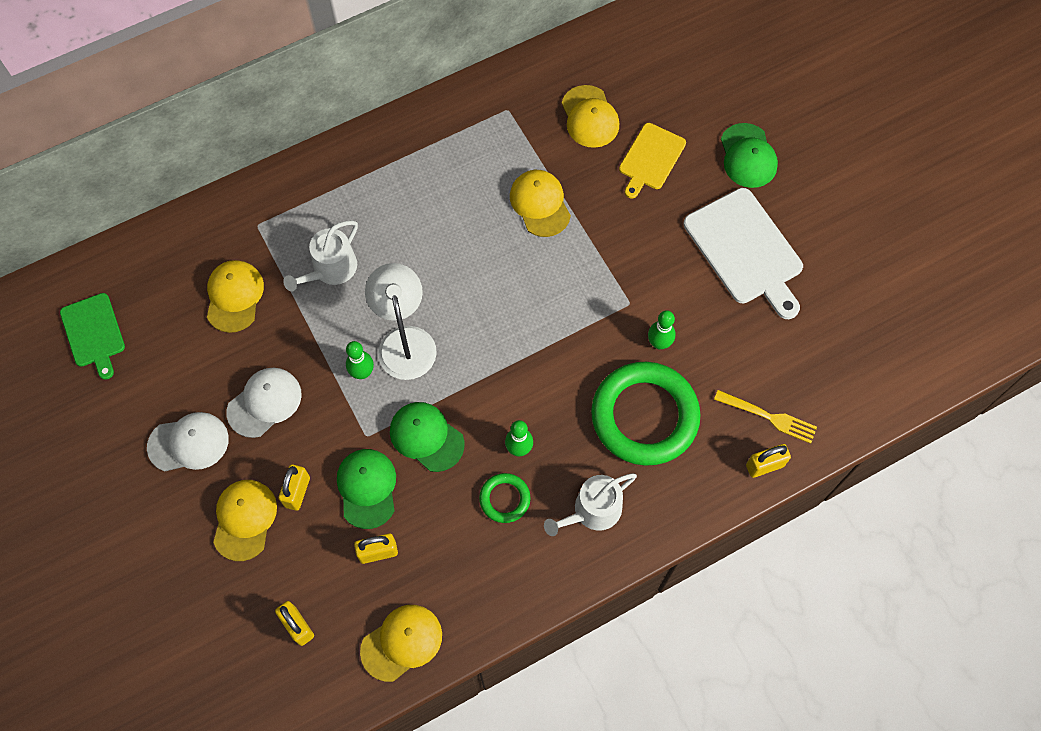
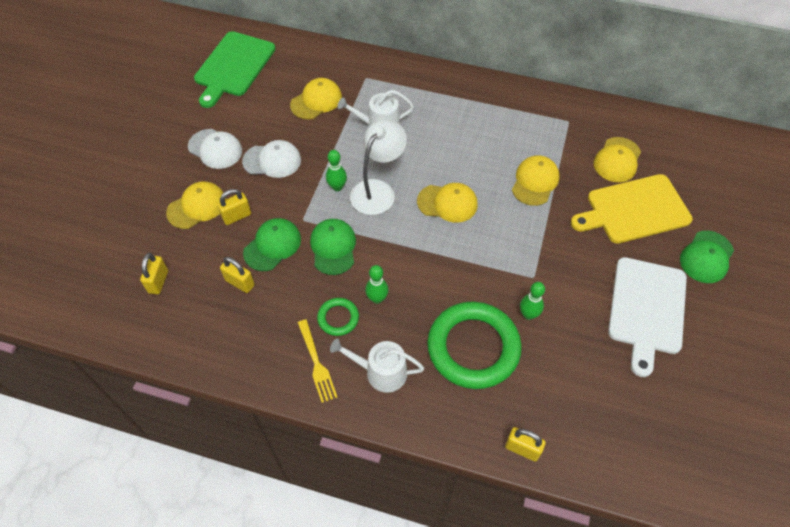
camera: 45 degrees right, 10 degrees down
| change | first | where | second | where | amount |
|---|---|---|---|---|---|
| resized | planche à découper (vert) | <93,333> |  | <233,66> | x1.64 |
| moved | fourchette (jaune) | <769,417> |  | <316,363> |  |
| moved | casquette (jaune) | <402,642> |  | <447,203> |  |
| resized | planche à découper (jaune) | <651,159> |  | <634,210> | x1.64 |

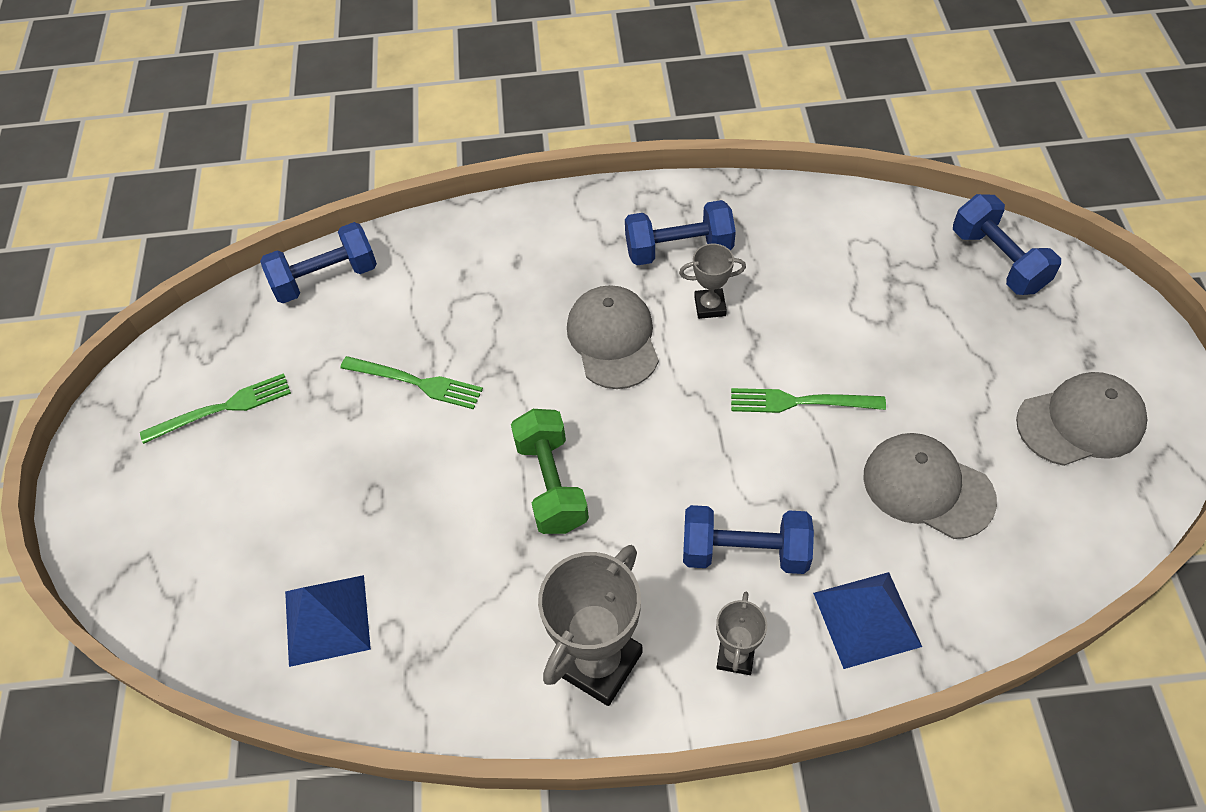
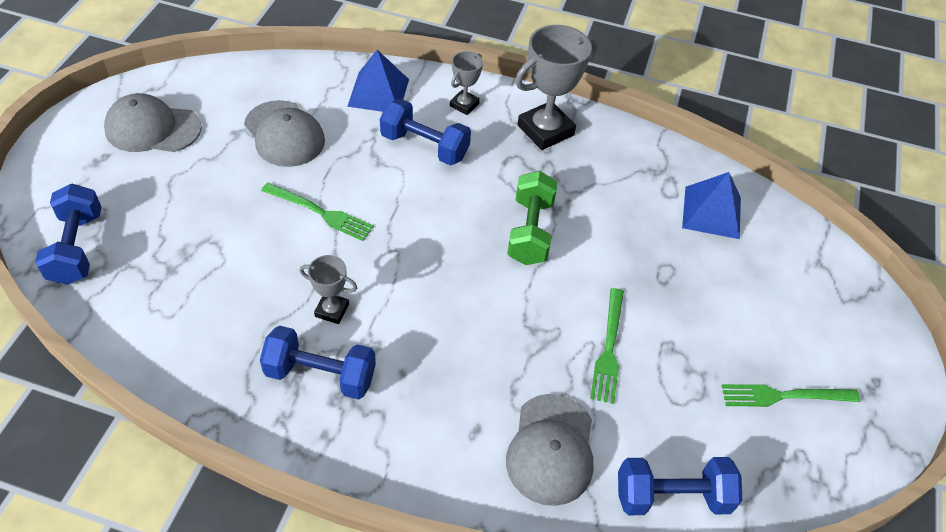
camera: 165 degrees left, 5 degrees down
| change | first | where | second | where | amount |
|---|---|---|---|---|---|
| moved | casquette (gris) | <613,339> |  | <551,449> |  |
| turned | fourchette (vert) | <416,382> |  | <608,349> | 120 degrees counterclockwise |

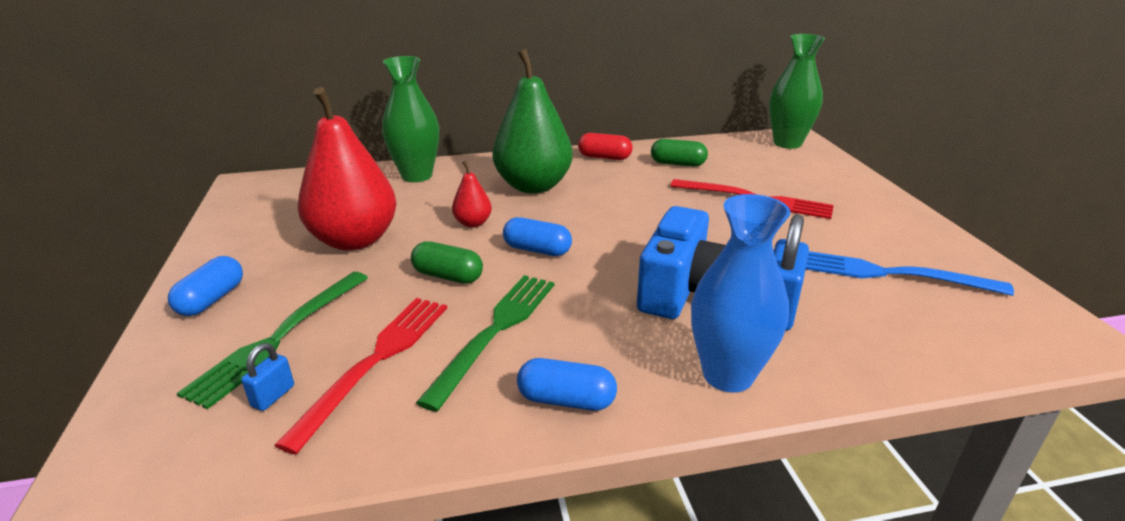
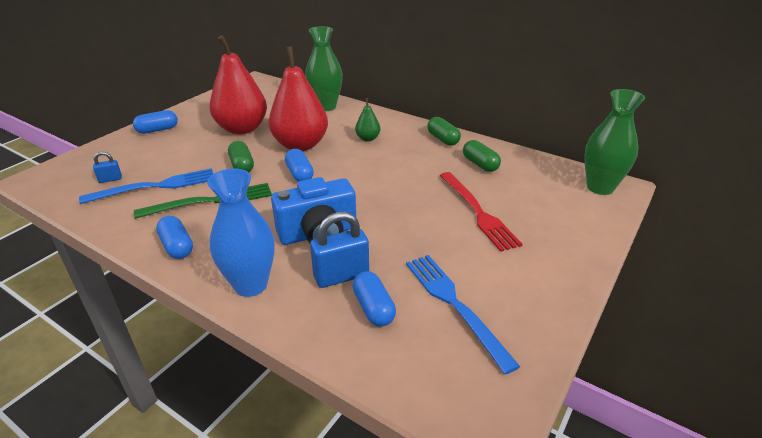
camera: 45 degrees right, 5 degrees up
| change | first | where | second | where | amount |
|---|---|---|---|---|---|
| recoloured | fourchette (rouge) | <376,361> | fourchette (bleu) | <155,186> |  |
| resized | poire (rouge) | <473,223> |  | <300,145> | x2.23 |
| added |  |  | gélule (bleu) | <373,308> |  |
| resized | poire (vert) | <533,186> |  | <368,138> | x0.45 |
| recoloured | gélule (rouge) | <604,157> | gélule (vert) | <443,139> |  |
| removed | fourchette (vert) | <279,338> |  |  |  |

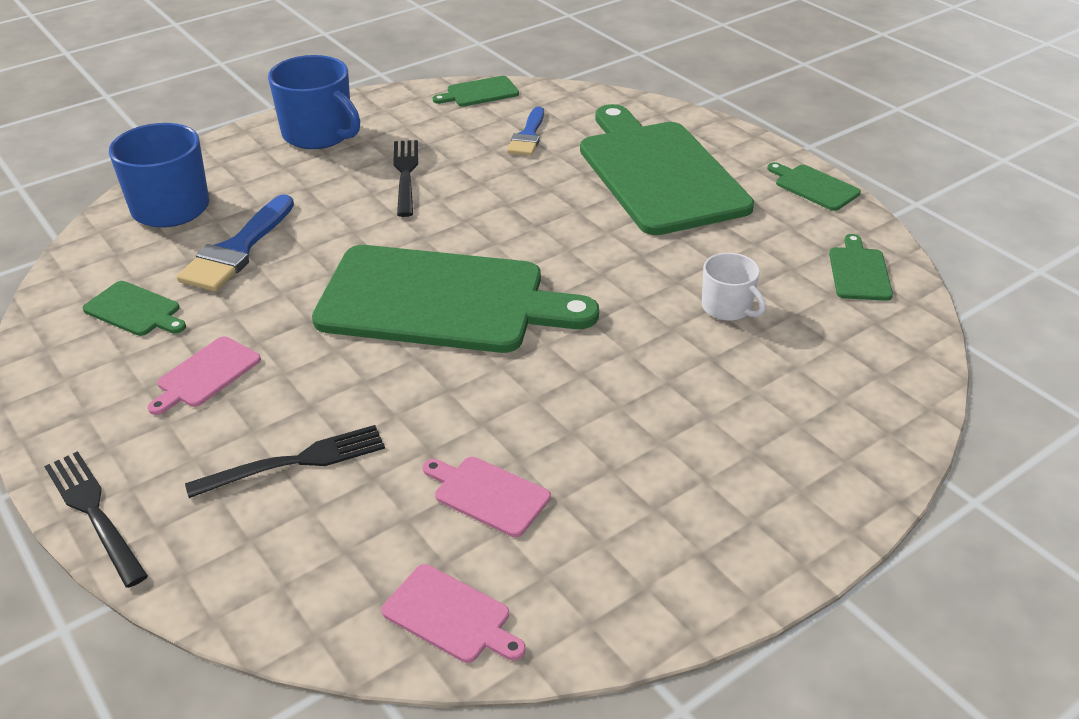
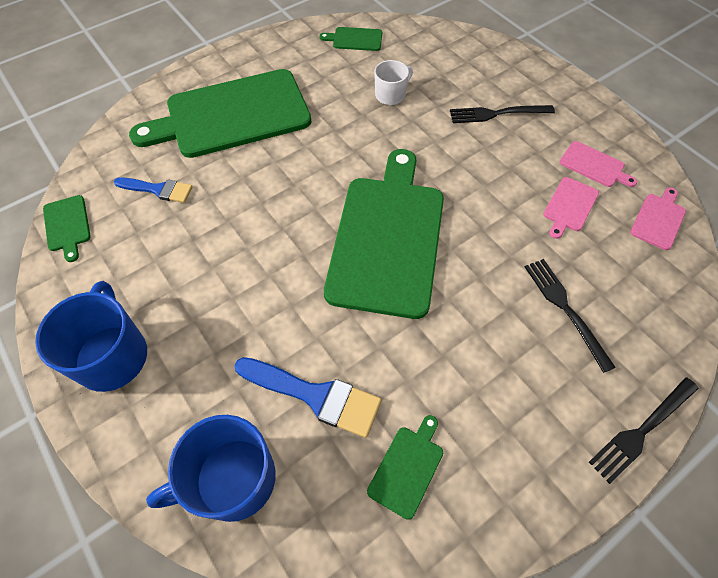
camera: 90 degrees left, 20 degrees up
| change | first | where | second | where | amount |
|---|---|---|---|---|---|
| turned | tasse (bleu) | <319,134> |  | <112,356> | 45 degrees counterclockwise |
| moved | fourchette (noir) | <405,174> |  | <496,114> |  |
| moved | planche à découper (rose) | <206,374> |  | <594,165> |  |
| removed | planche à découper (vert) | <814,186> |  |  |  |

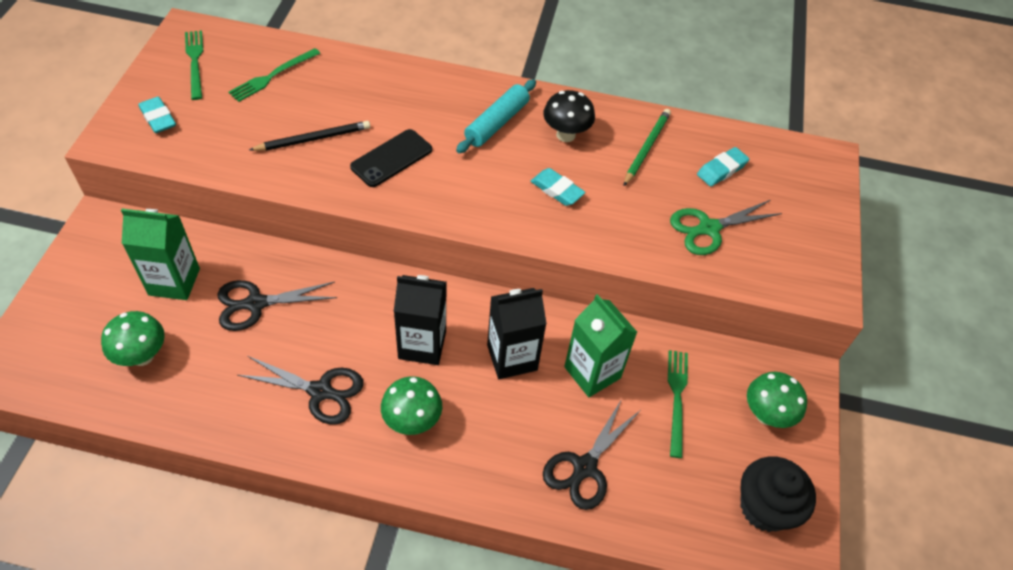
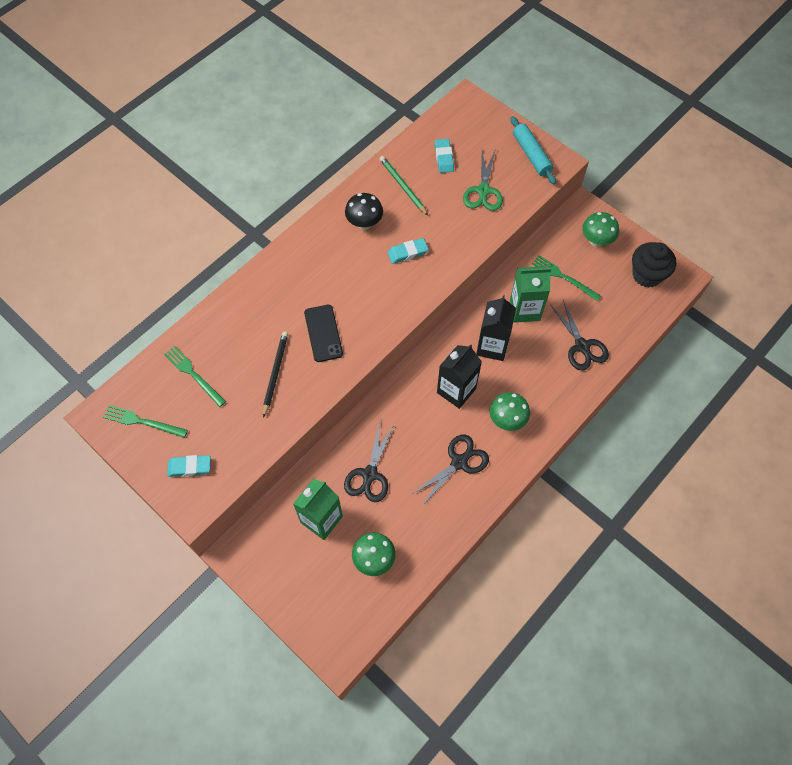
camera: 55 degrees left, 10 degrees up
| change | first | where | second | where | amount |
|---|---|---|---|---|---|
| turned | fourchette (vert) | <273,76> |  | <193,374> | 150 degrees clockwise |
| moved | rouleau à pâtisserie (turquoise) | <496,123> |  | <531,155> |  |

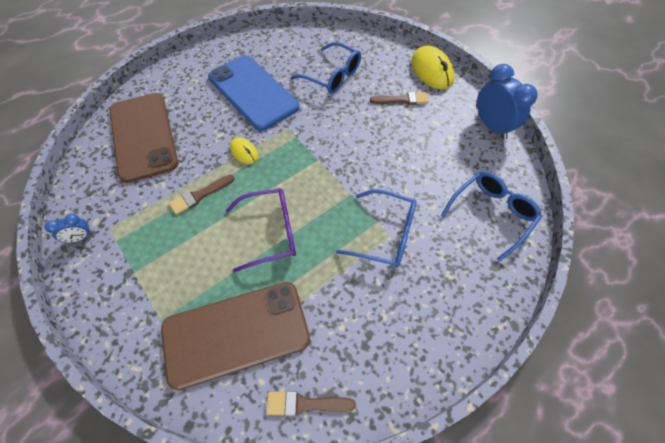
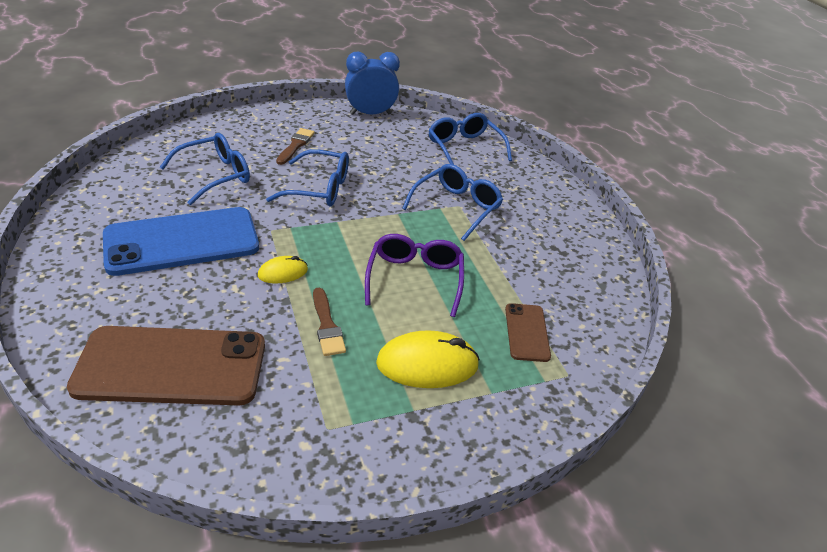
camera: 75 degrees left, 20 degrees down
| change | first | where | second | where | amount |
|---|---|---|---|---|---|
| added |  |  | lunettes (bleu) | <319,188> |  |
| moved | souris (jaune) | <432,71> |  | <427,364> |  |
| resized | téléphone (marron) | <236,333> |  | <527,332> | x0.48 |
| removed | réveil (bleu) | <80,238> |  |  |  |
| removed | pinceau (marron) | <305,404> |  |  |  |

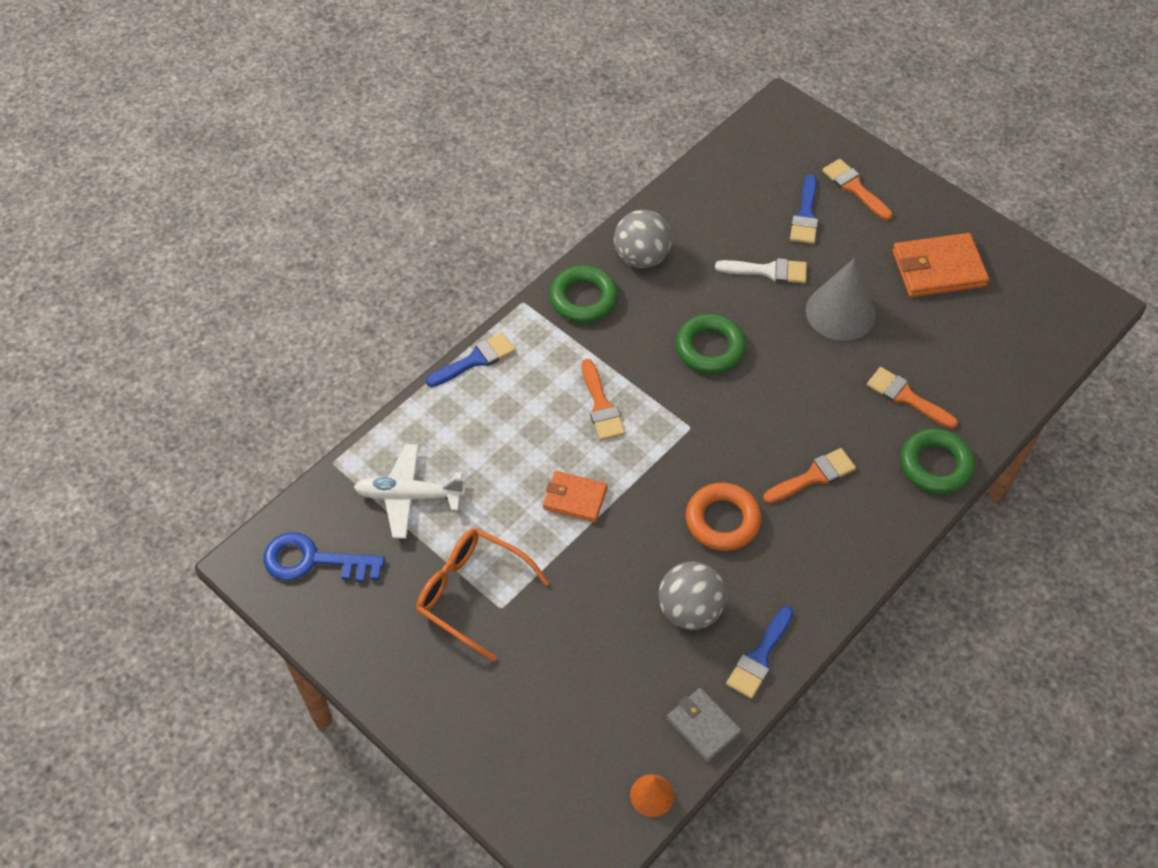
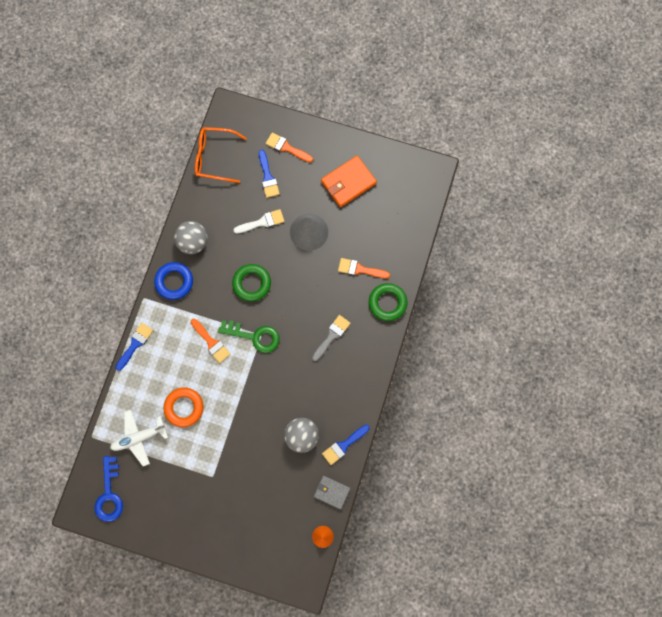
camera: 25 degrees left, 20 degrees up
| change | first | where | second | where | amount |
|---|---|---|---|---|---|
| turned | clé (bleu) | <313,560> |  | <109,494> | 75 degrees counterclockwise |
| recoloured | anneau (vert) | <583,299> | anneau (bleu) | <174,282> |  |
| moved | anneau (orange) | <722,520> |  | <184,407> |  |
| moved | lunettes (orange) | <472,593> |  | <215,157> |  |
| added |  |  | clé (vert) | <254,336> |  |
| recoloured | pinceau (orange) | <813,476> | pinceau (gris) | <332,336> |  |
| turned | pinceau (bleu) | <759,657> |  | <343,445> | 45 degrees clockwise |
| removed | portefeuille (orange) | <575,498> |  |  |  |

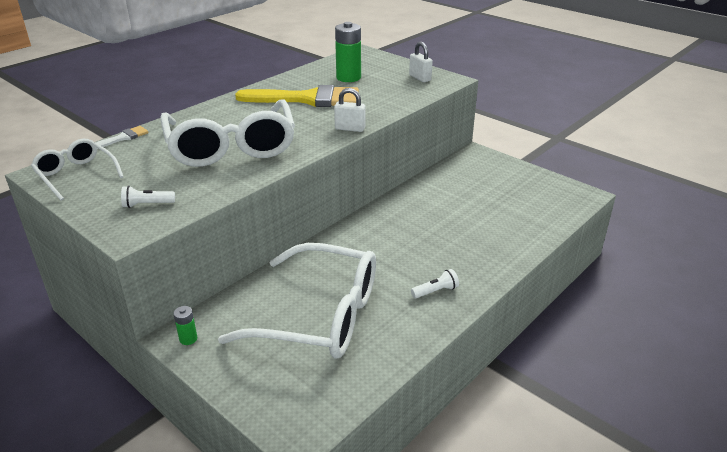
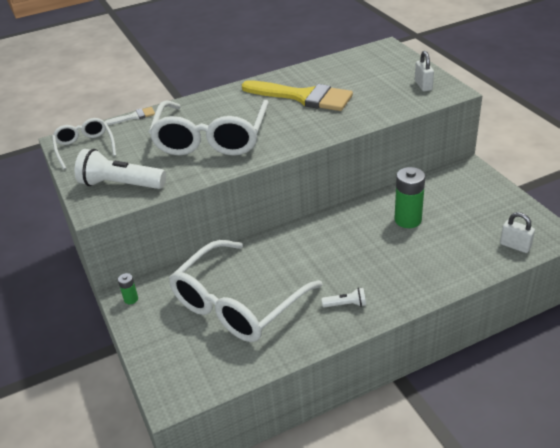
camera: 25 degrees right, 5 degrees up
| change | first | where | second | where | amount |
|---|---|---|---|---|---|
| resized | lampe de poche (blanc) | <147,204> |  | <120,185> | x2.09 |
| turned | lunettes (blanc) | <320,316> |  | <237,304> | 90 degrees clockwise |
| moved | pile (vert) | <348,78> |  | <408,220> |  |
| moved | cadenas (blanc) | <350,128> |  | <515,246> |  |

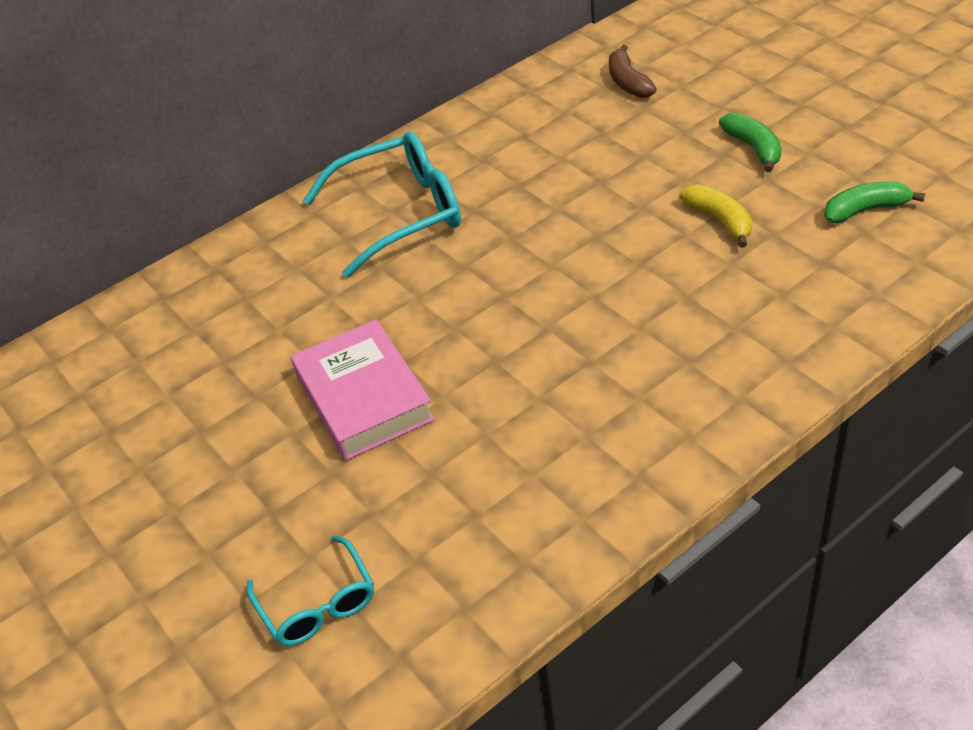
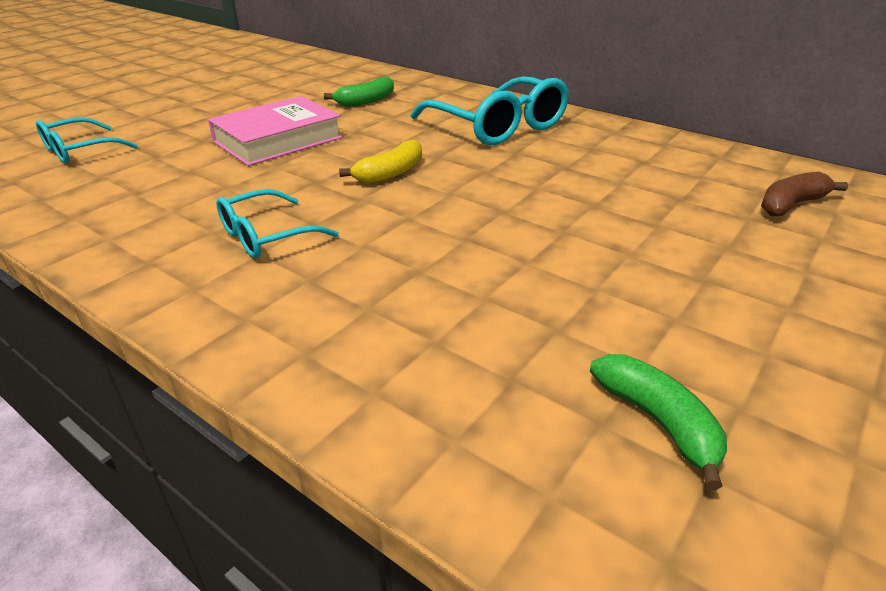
camera: 70 degrees right, 10 degrees down
| change | first | where | second | where | amount |
|---|---|---|---|---|---|
| added |  |  | lunettes (turquoise) | <266,236> |  |
| moved | banane (vert) | <753,148> |  | <366,101> |  |
| moved | banane (jaune) | <720,221> |  | <390,173> |  |

